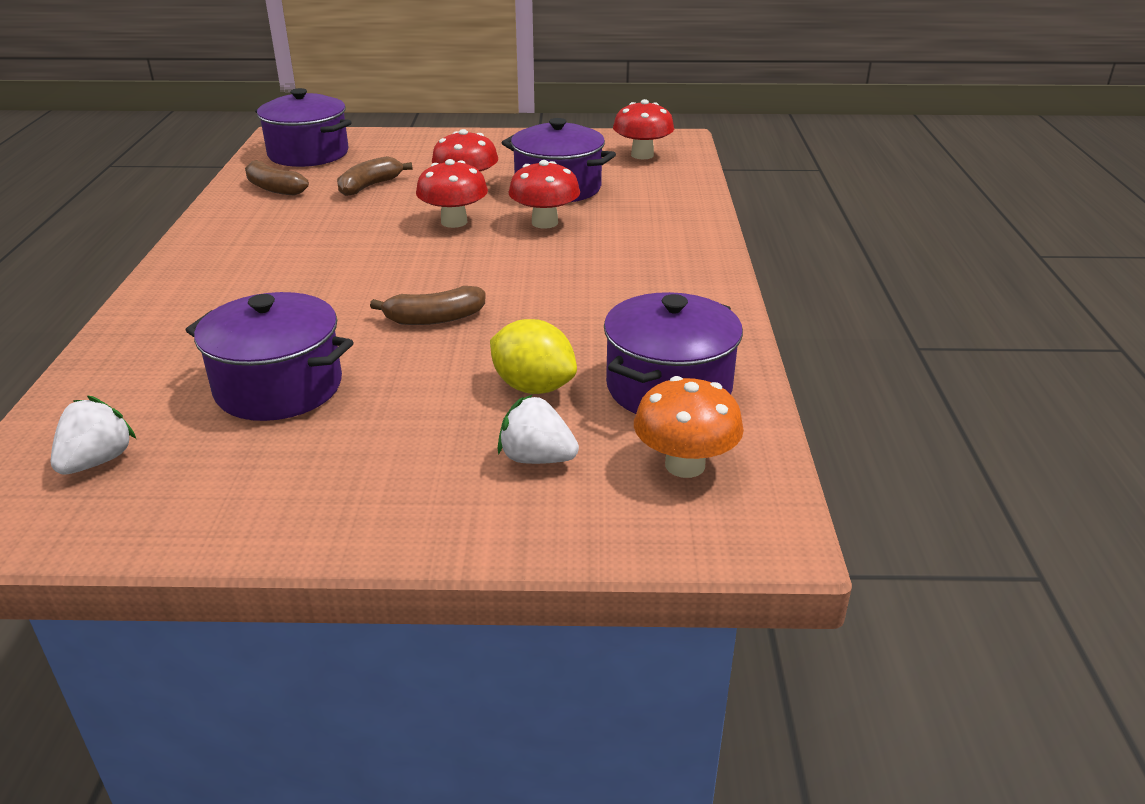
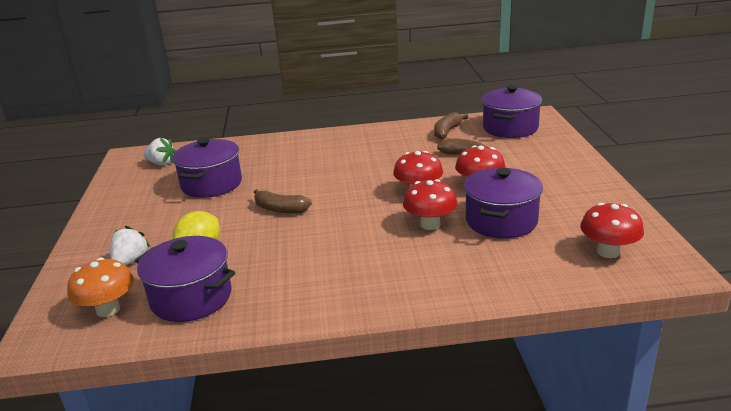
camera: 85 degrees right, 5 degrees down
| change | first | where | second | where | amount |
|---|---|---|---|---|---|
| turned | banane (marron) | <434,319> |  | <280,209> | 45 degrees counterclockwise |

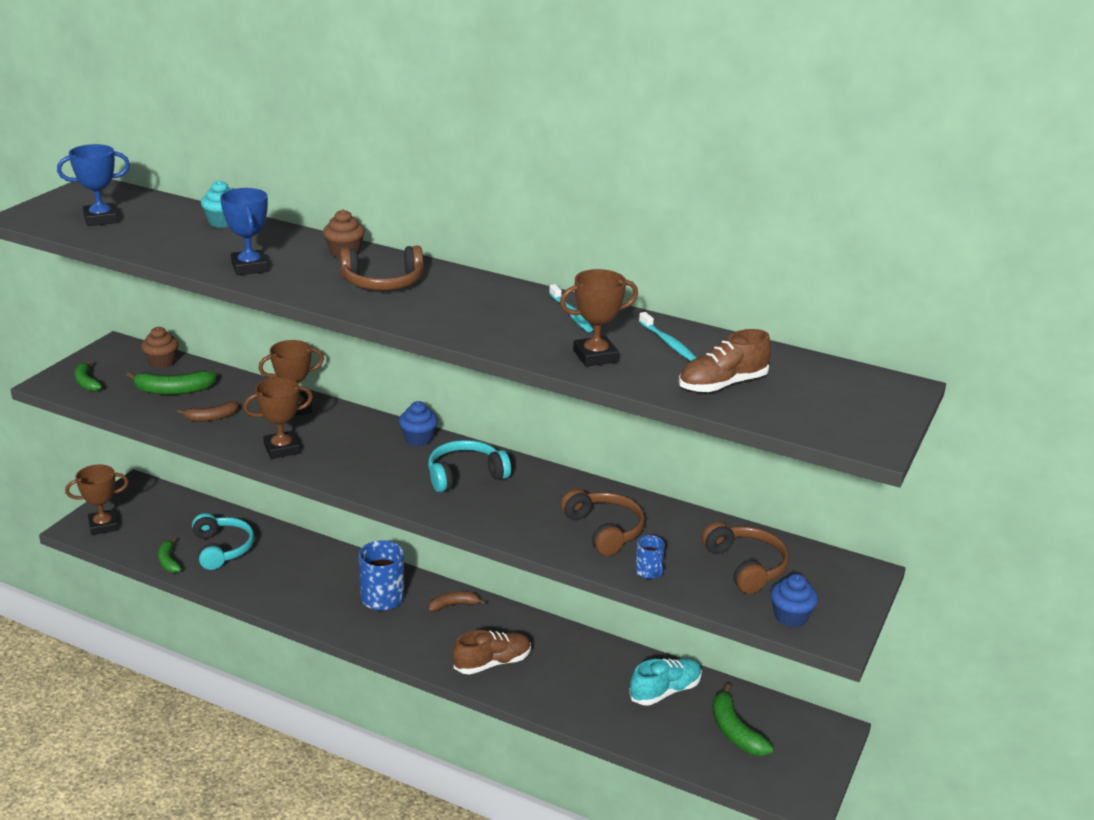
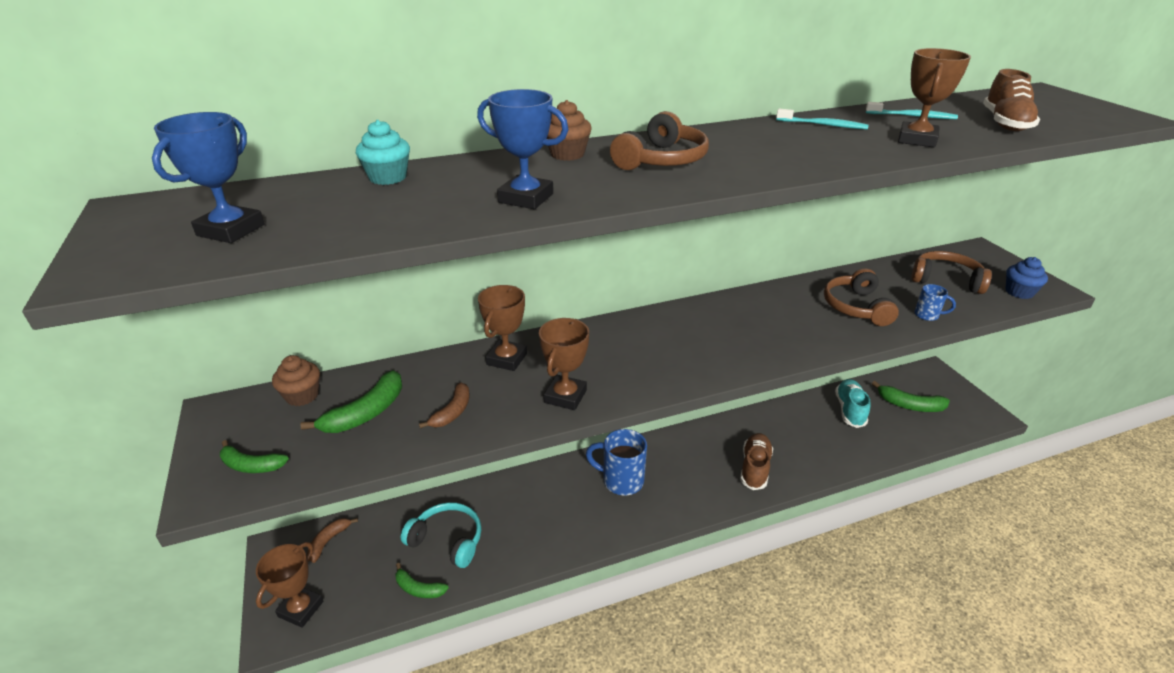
camera: 45 degrees left, 5 degrees up
| change | first | where | second | where | amount |
|---|---|---|---|---|---|
| moved | banane (marron) | <453,605> |  | <329,541> |  |
| turned | casque audio (marron) | <604,530> |  | <856,307> | 105 degrees counterclockwise |
| removed | muffin (bleu) | <418,439> |  |  |  |
| removed | casque audio (turquoise) | <465,475> |  |  |  |

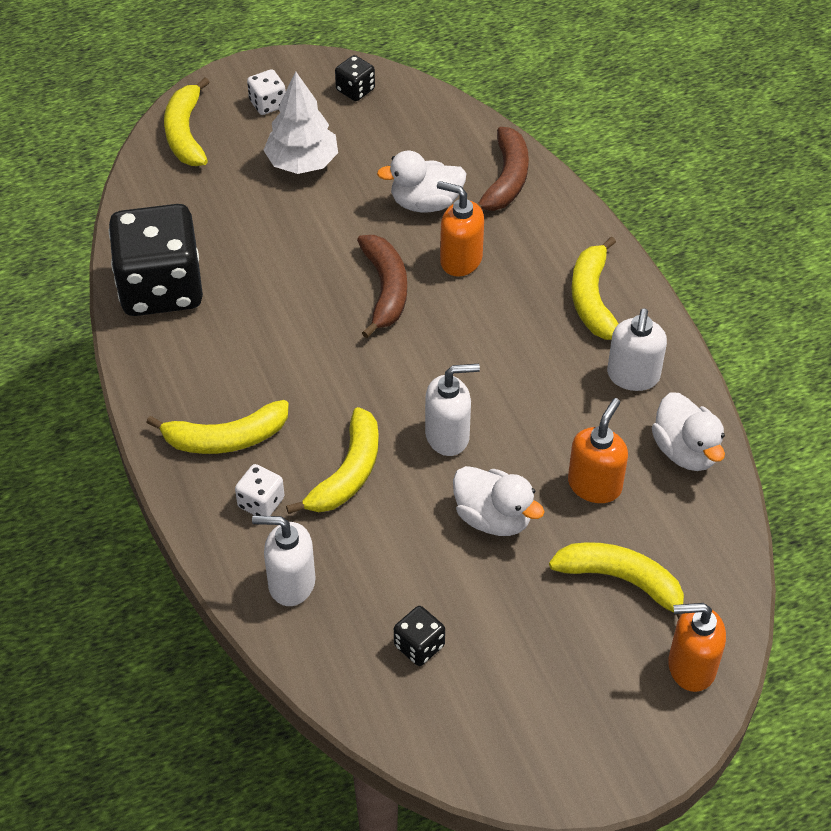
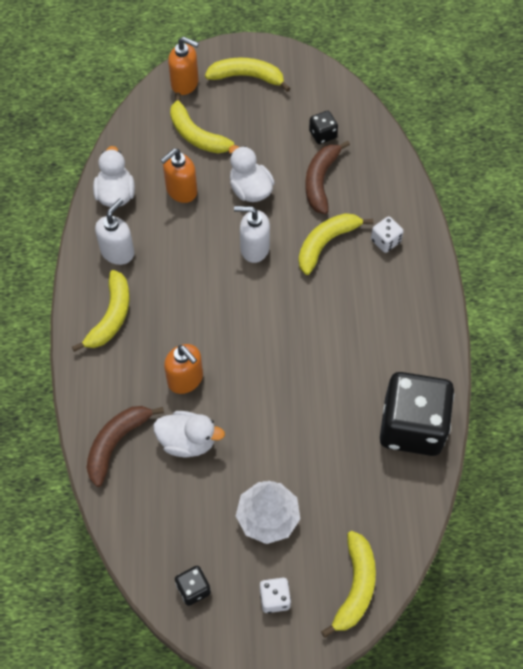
camera: 160 degrees left, 10 degrees up
| change | first | where | second | where | amount |
|---|---|---|---|---|---|
| moved | banane (jaune) | <225,438> |  | <247,77> |  |
| moved | banane (marron) | <385,290> |  | <320,181> |  |
| removed | distributeur de savon (blanc) | <291,583> |  |  |  |

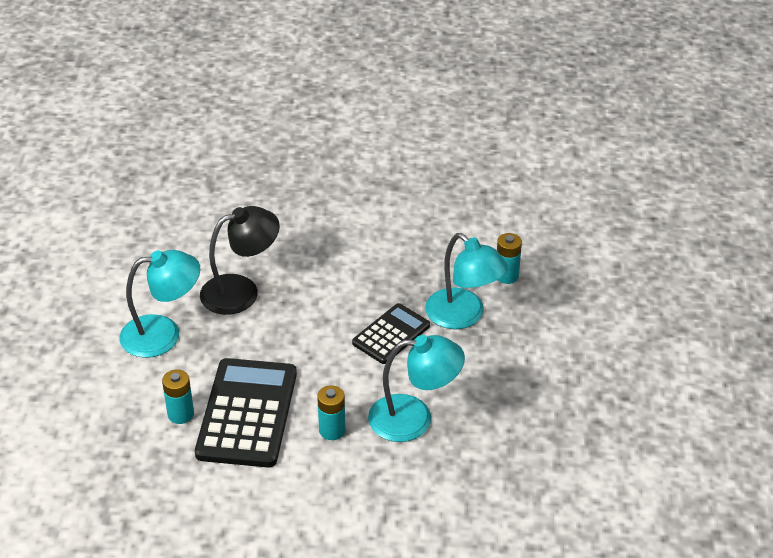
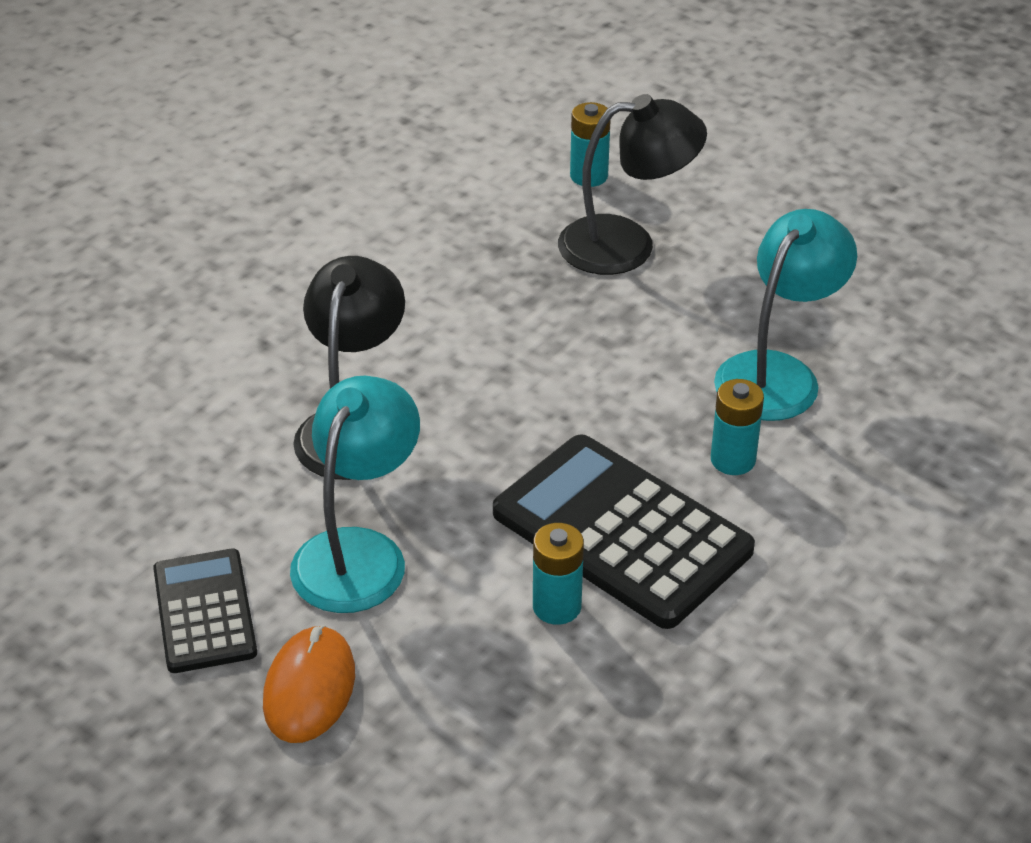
camera: 55 degrees left, 0 degrees up
| change | first | where | second | where | amount |
|---|---|---|---|---|---|
| moved | calculatrice (noir) | <391,334> |  | <204,612> |  |
| added |  |  | souris (orange) | <309,688> |  |
| recoloured | lampe (turquoise) | <463,316> | lampe (noir) | <626,244> |  |

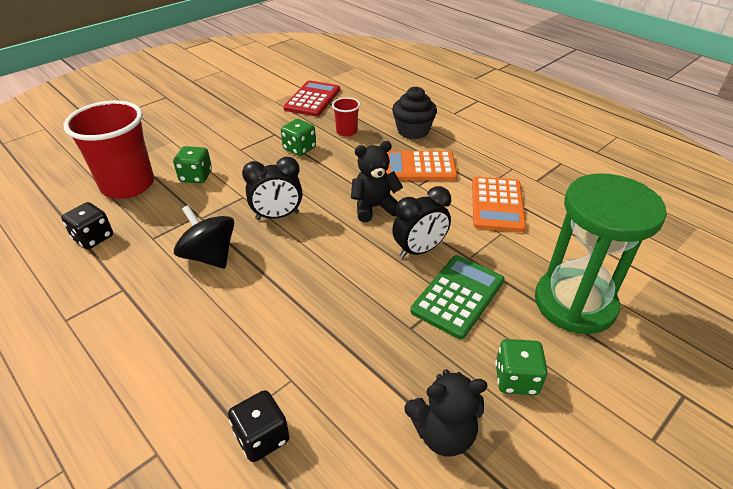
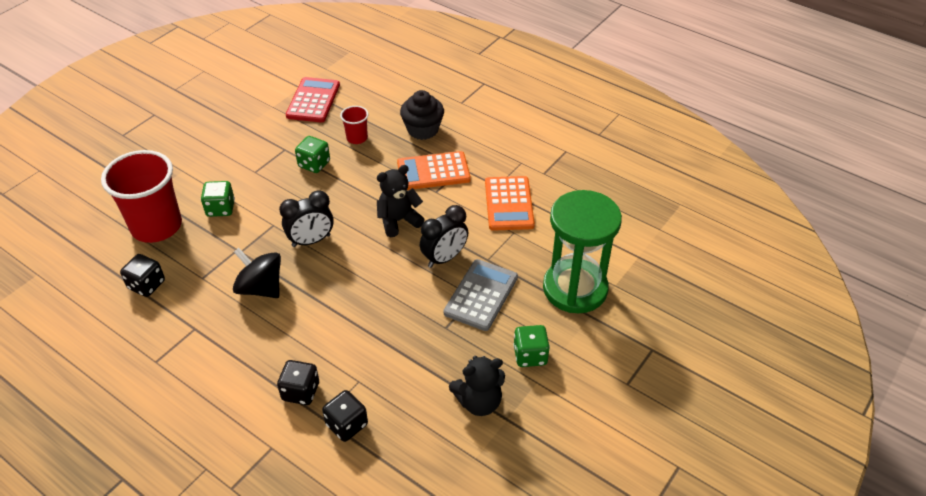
camera: 10 degrees left, 5 degrees up
| change | first | where | second | where | amount |
|---|---|---|---|---|---|
| added |  |  | dé (noir) | <301,391> |  |
| recoloured | calculatrice (vert) | <458,296> | calculatrice (gris) | <481,295> |  |

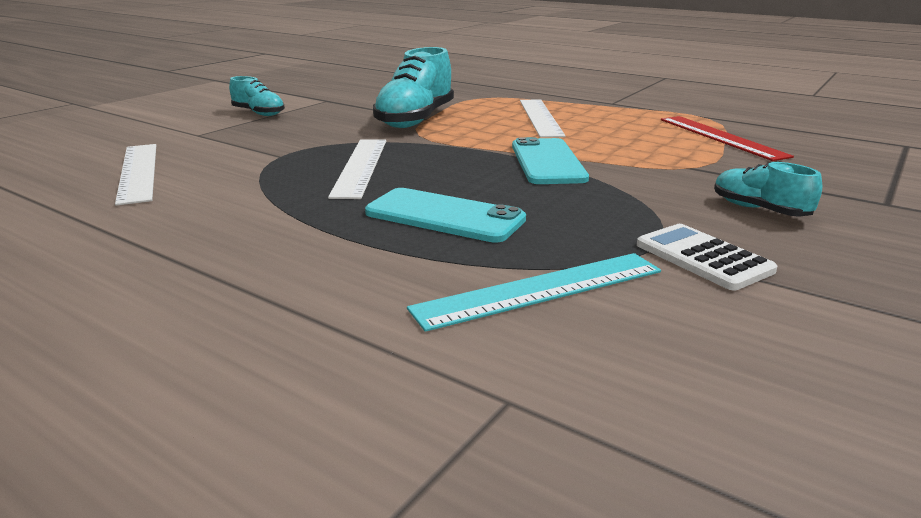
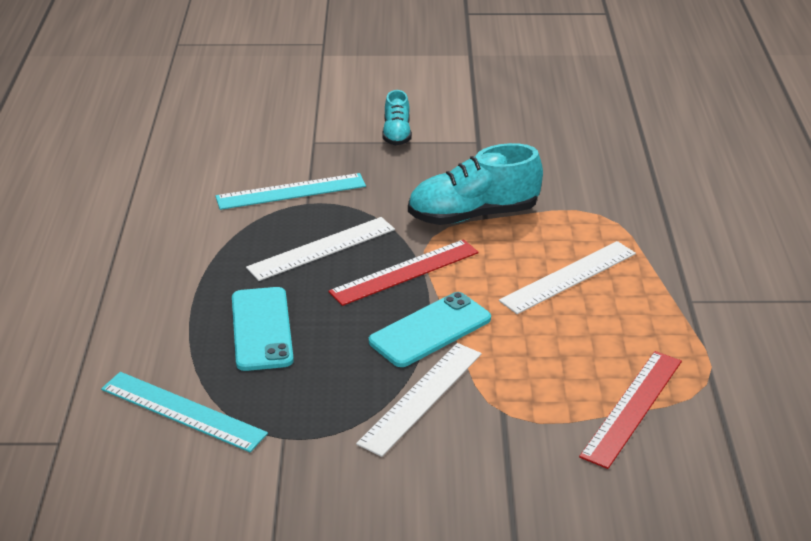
camera: 55 degrees right, 10 degrees up
| change | first | where | second | where | amount |
|---|---|---|---|---|---|
| added |  |  | règle (turquoise) | <291,191> |  |
| added |  |  | règle (rouge) | <404,272> |  |
| moved | règle (blanc) | <138,172> |  | <421,397> |  |
| removed | calculatrice (blanc) | <703,257> |  |  |  |
| removed | chaussure (turquoise) | <759,210> |  |  |  |

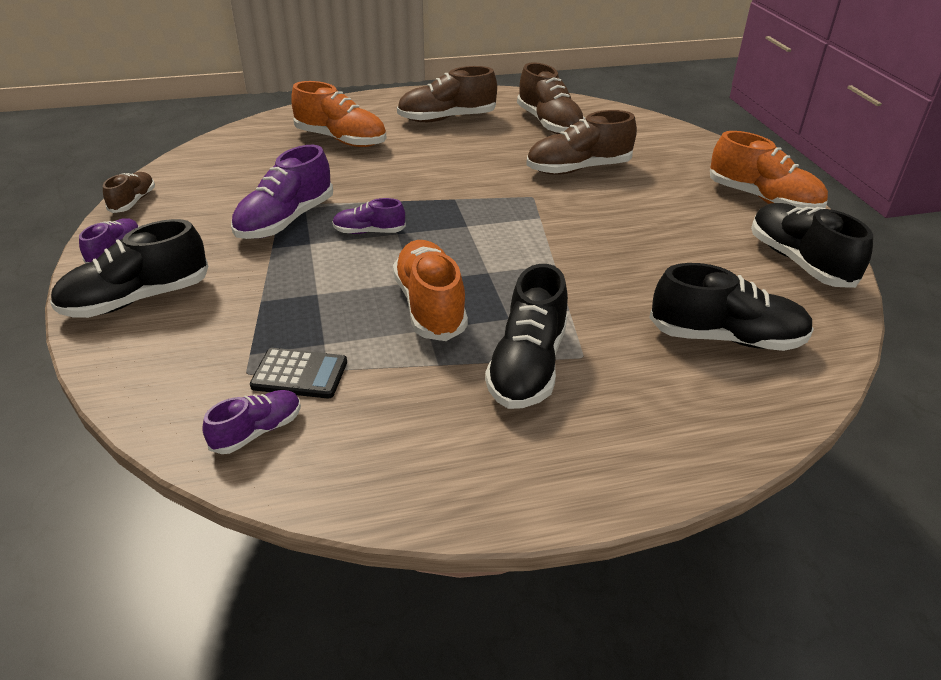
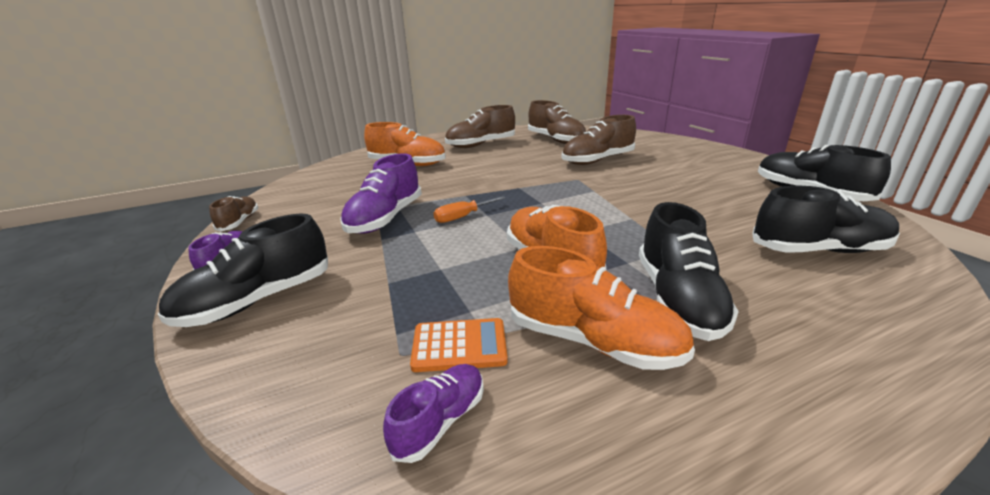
camera: 10 degrees left, 10 degrees down
| change | first | where | second | where | amount |
|---|---|---|---|---|---|
| recoloured | calculatrice (noir) | <300,374> | calculatrice (orange) | <459,345> |  |
| replaced | chaussure (violet) | <369,232> | tournevis (orange) | <462,217> |  |
| moved | chaussure (orange) | <762,199> |  | <593,341> |  |

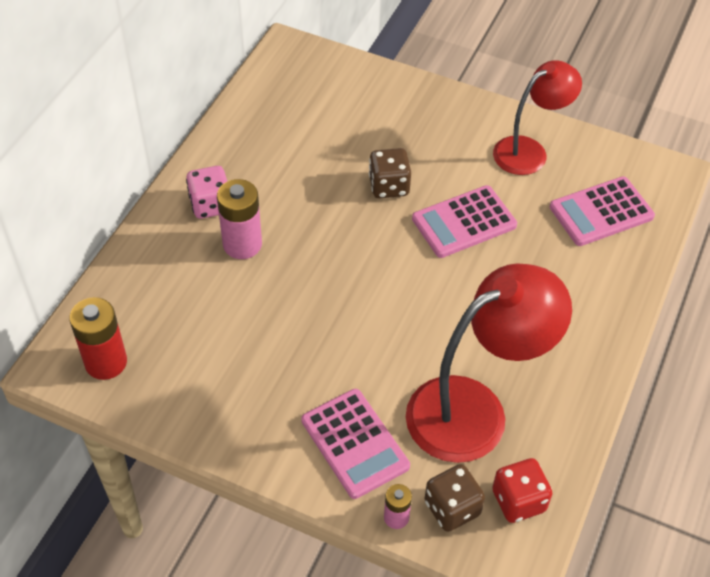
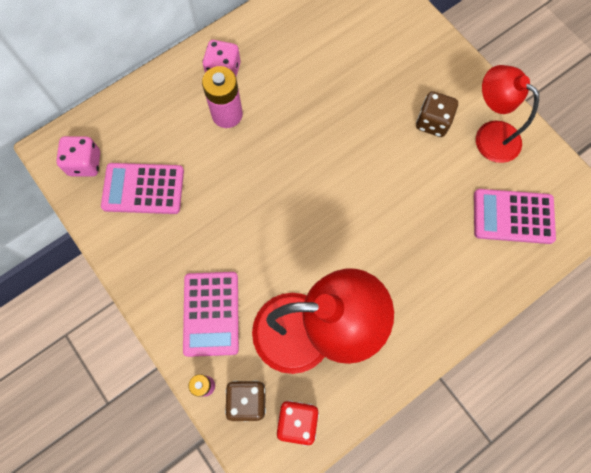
camera: 30 degrees right, 20 degrees up
| change | first | where | second | where | amount |
|---|---|---|---|---|---|
| replaced | pile (rouge) | <106,362> | dé (rose) | <85,163> |  |
| moved | calculatrice (rose) | <464,222> |  | <143,189> |  |
| moved | dé (marron) | <389,186> |  | <432,122> |  |
| turned | lampe (rouge) | <529,151> |  | <489,135> | 135 degrees counterclockwise |

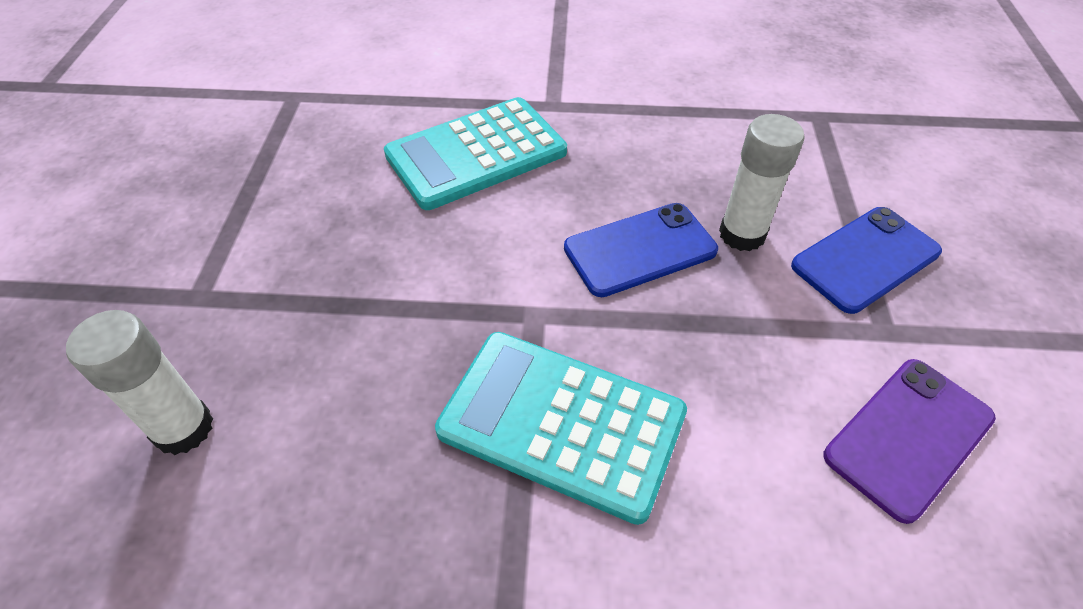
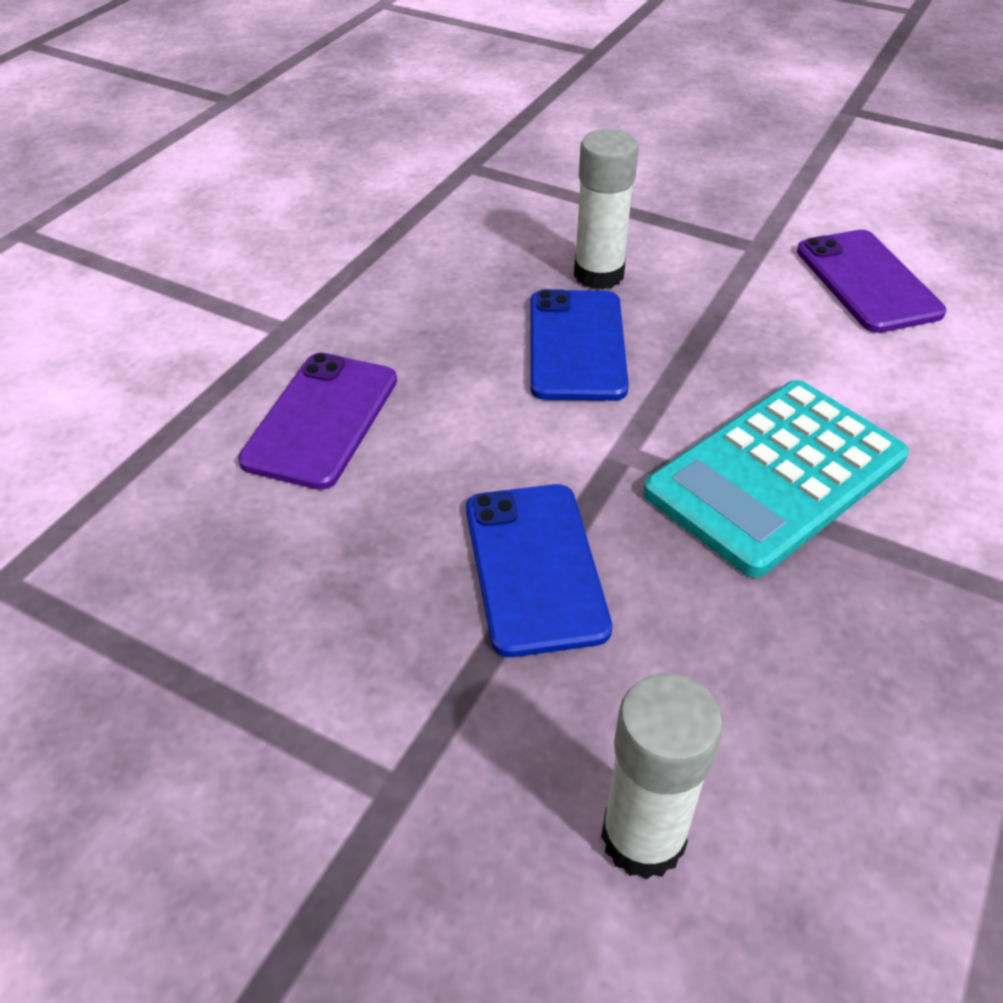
camera: 65 degrees left, 5 degrees down
| change | first | where | second | where | amount |
|---|---|---|---|---|---|
| replaced | calculatrice (turquoise) | <476,154> | téléphone (violet) | <321,420> |  |
| moved | téléphone (bleu) | <865,259> |  | <535,567> |  |

